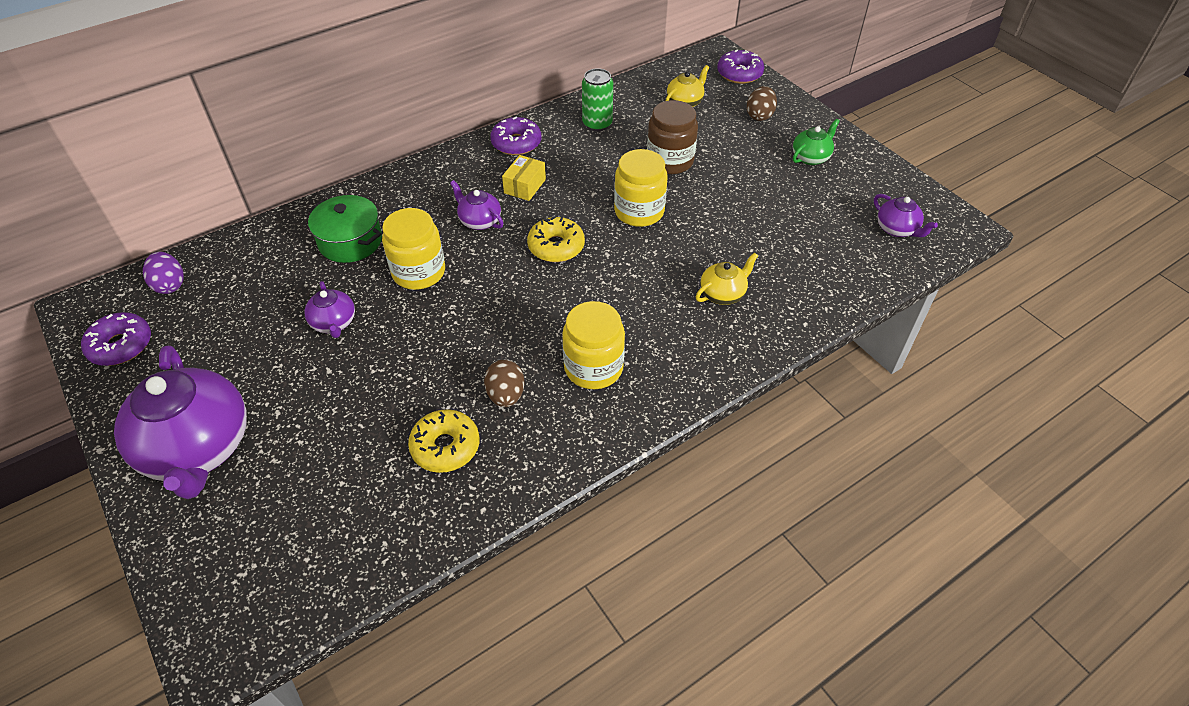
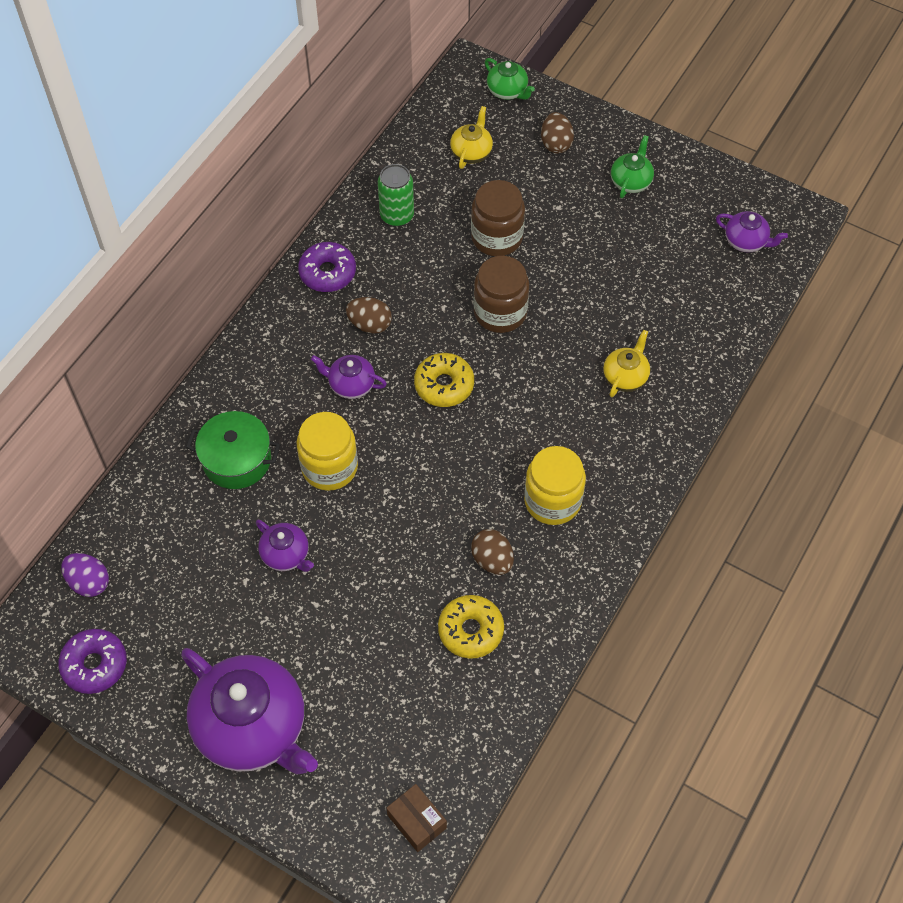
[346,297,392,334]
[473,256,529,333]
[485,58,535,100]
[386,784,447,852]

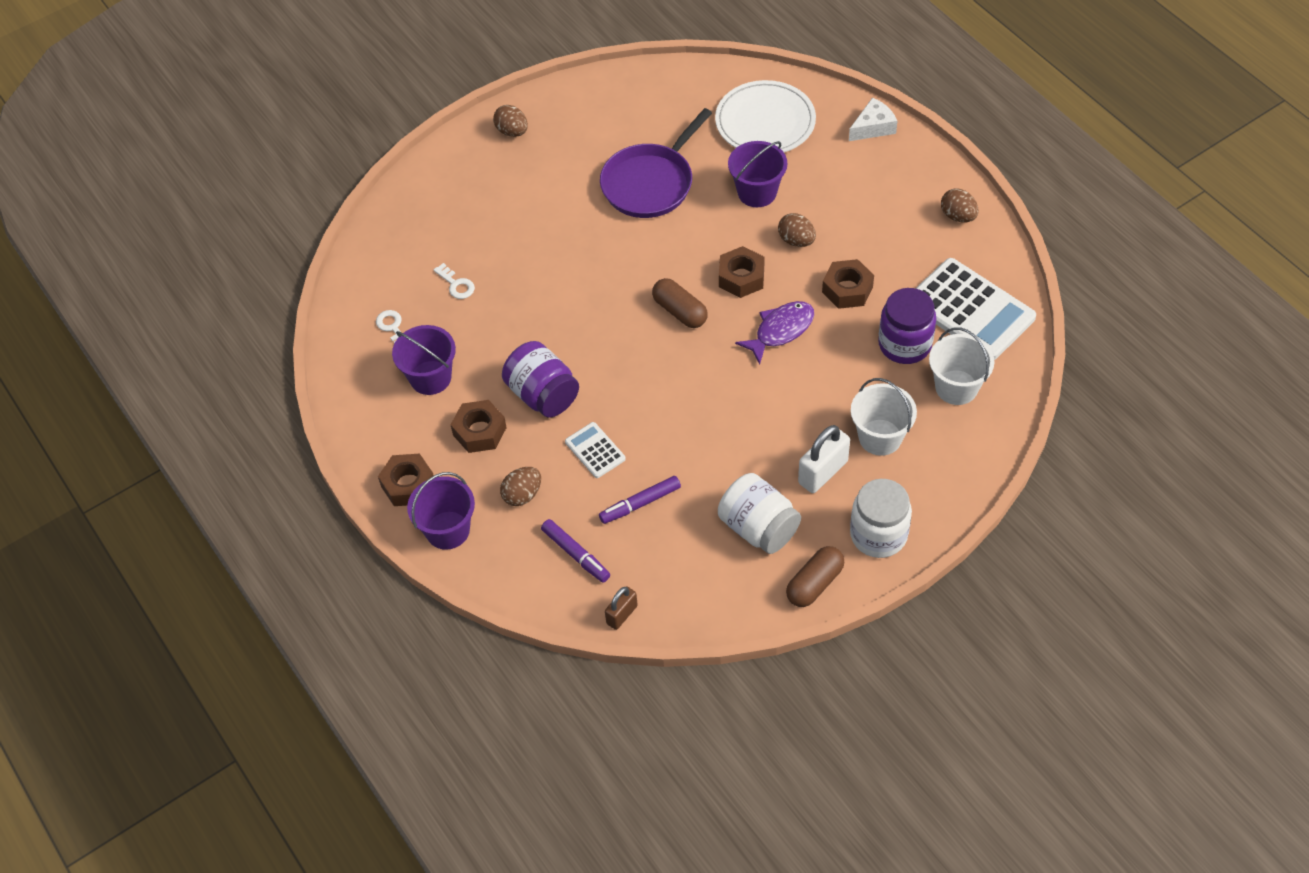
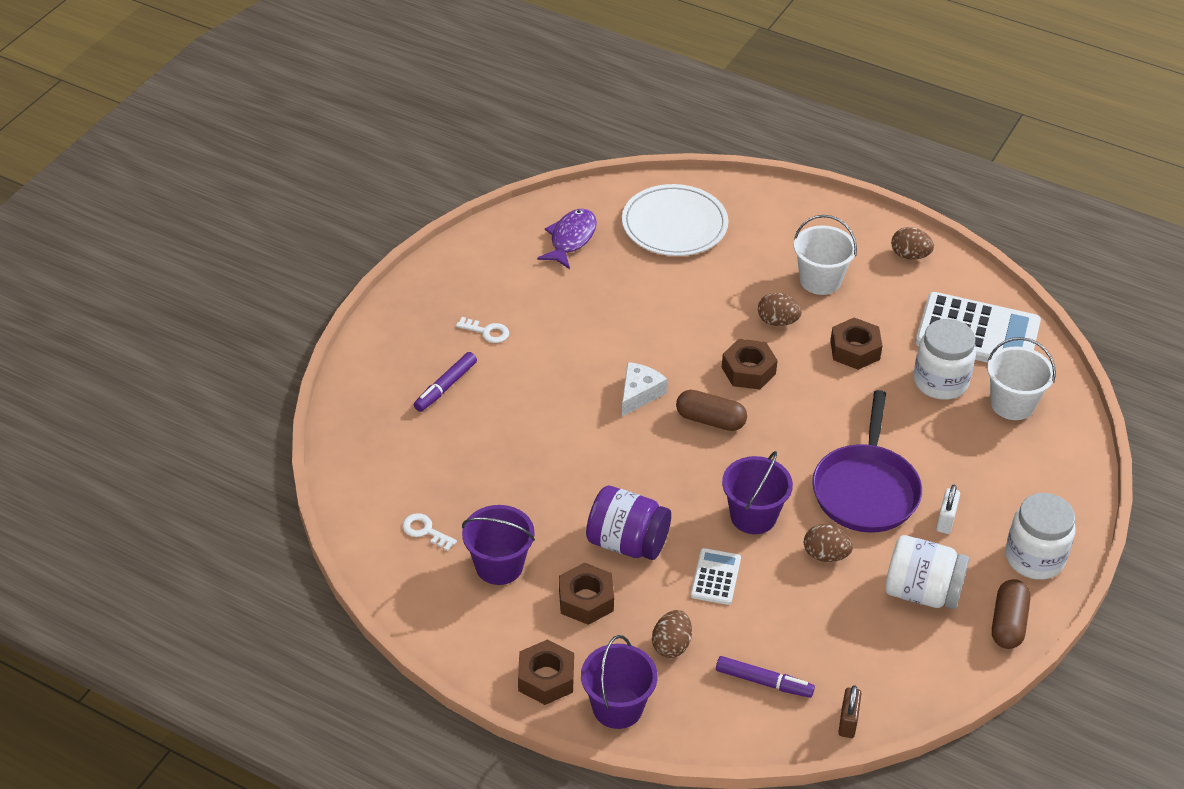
[456,317,509,343]
[804,524,853,562]
[690,548,741,605]
[414,352,477,412]
[812,390,922,533]
[722,451,793,534]
[537,209,597,269]
[936,484,960,534]
[622,362,667,416]
[794,215,857,295]
[913,319,976,400]

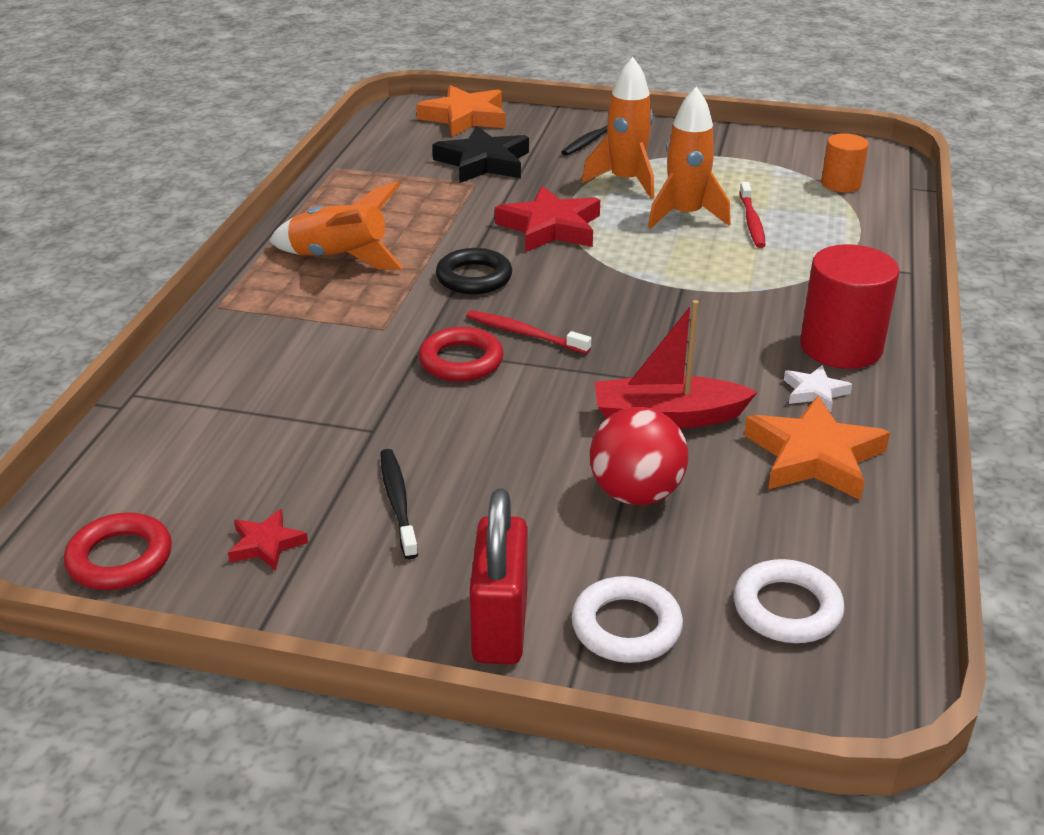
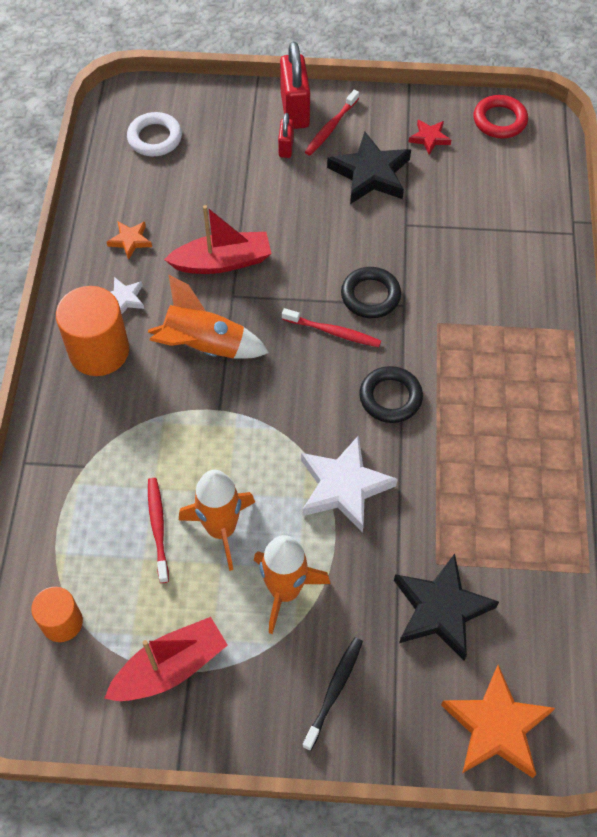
[148,275,269,358]
[327,132,411,204]
[341,267,401,318]
[301,435,398,533]
[571,576,683,663] (first image)
[590,407,688,505] (first image)
[107,222,152,260]
[56,286,129,376]
[104,617,228,701]
[278,113,294,158]
[305,90,359,155]

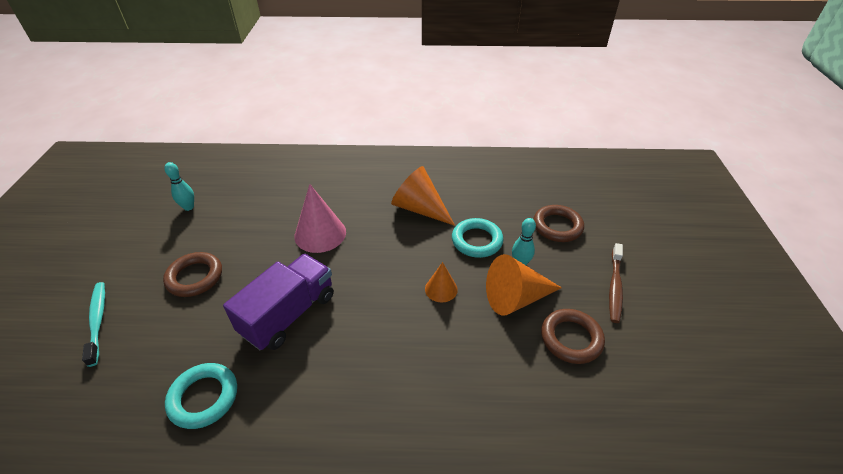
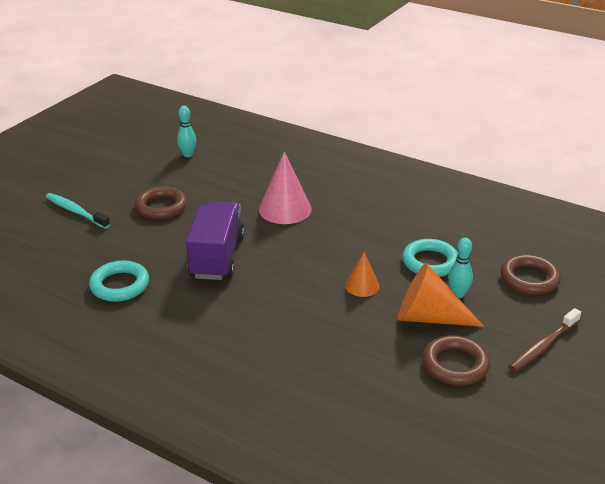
[46,193,110,229]
[186,201,245,280]
[391,166,455,226] (first image)

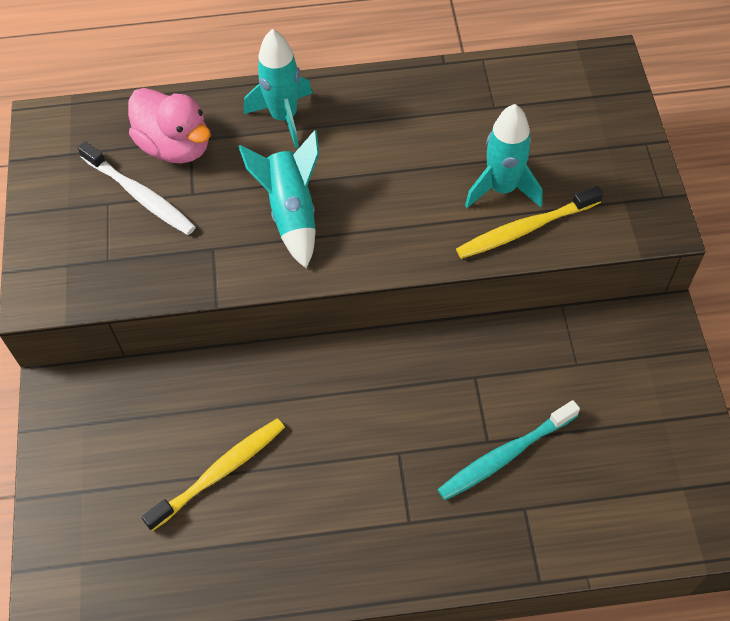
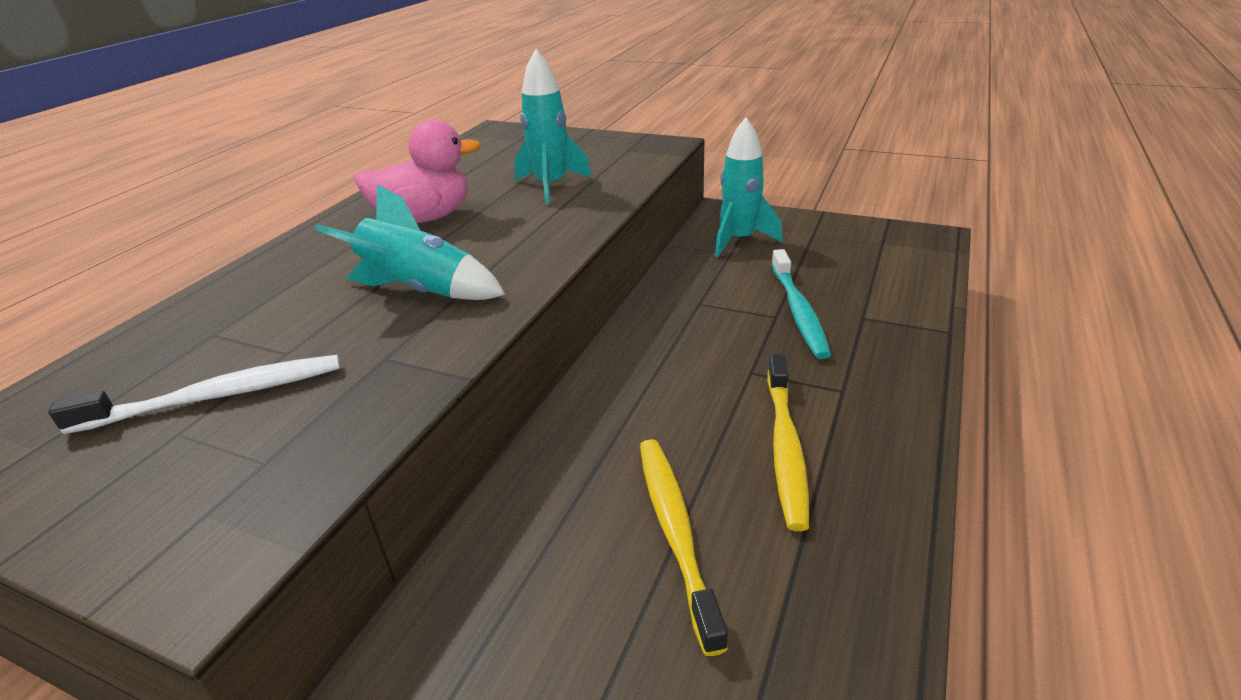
[354,120,481,223]
[715,117,783,257]
[767,354,809,531]

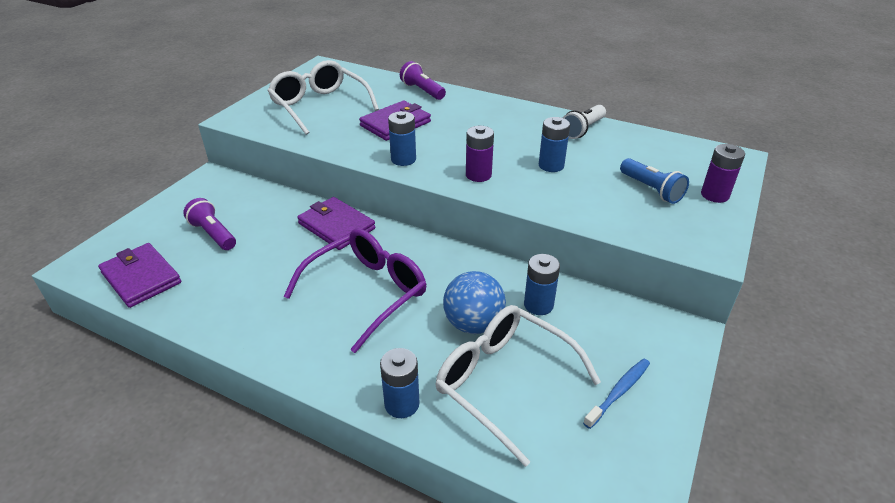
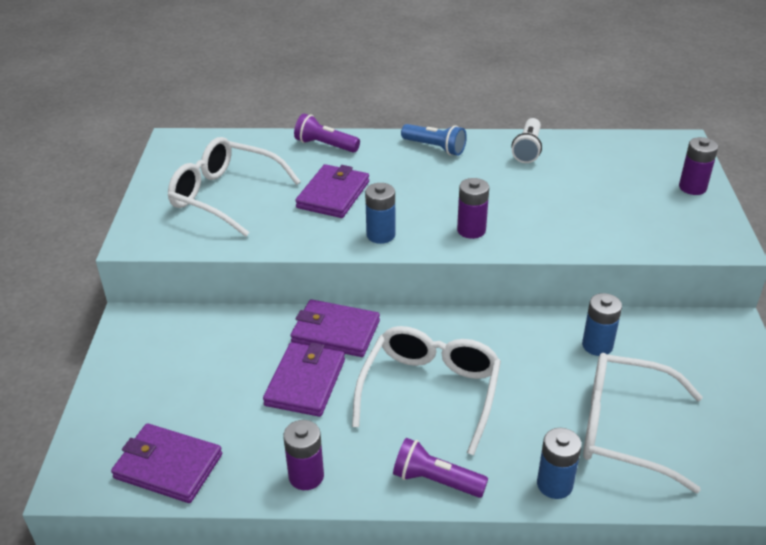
[393,438,488,498]
[352,326,501,455]
[443,271,506,334] (first image)
[539,117,570,172] (first image)
[583,358,650,429] (first image)
[401,124,467,156]
[263,342,345,417]
[283,420,324,490]

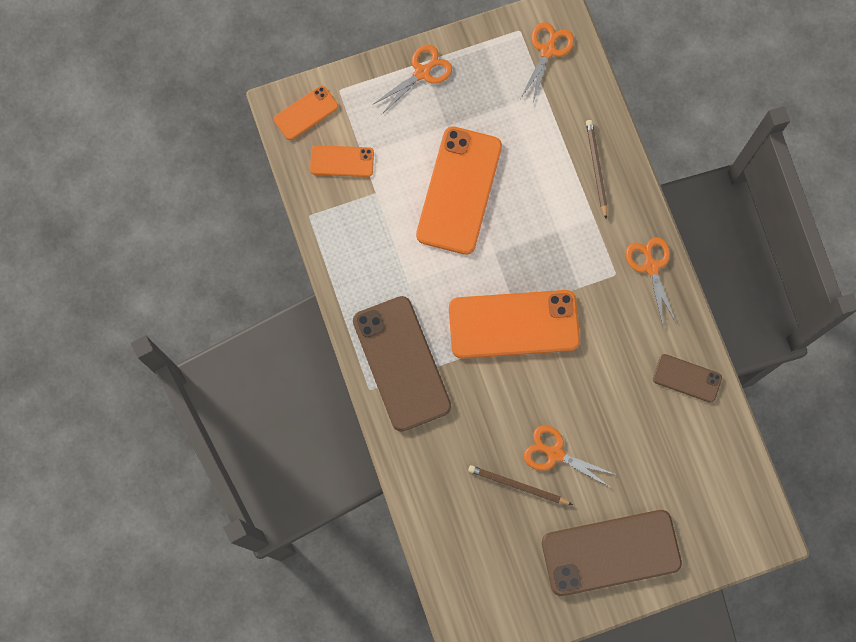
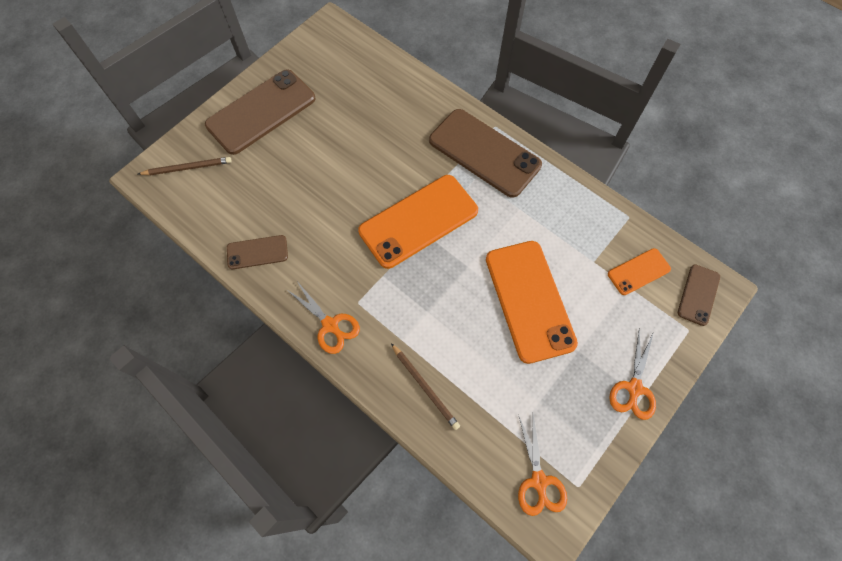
[678,264,720,326]
[138,157,232,175]
[524,425,616,488] (first image)

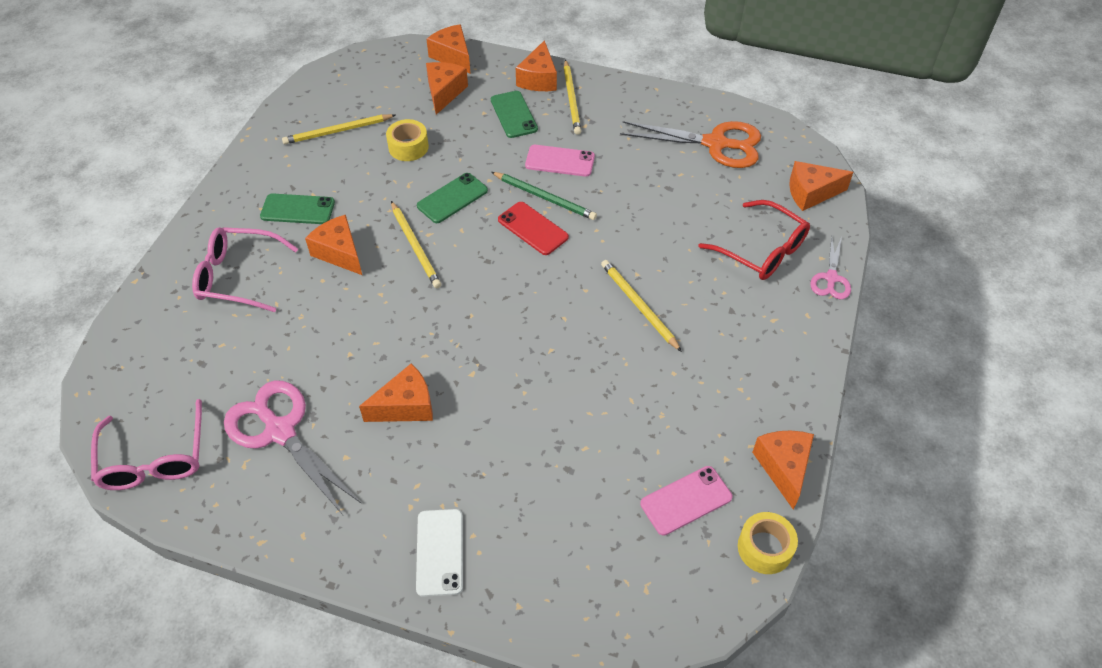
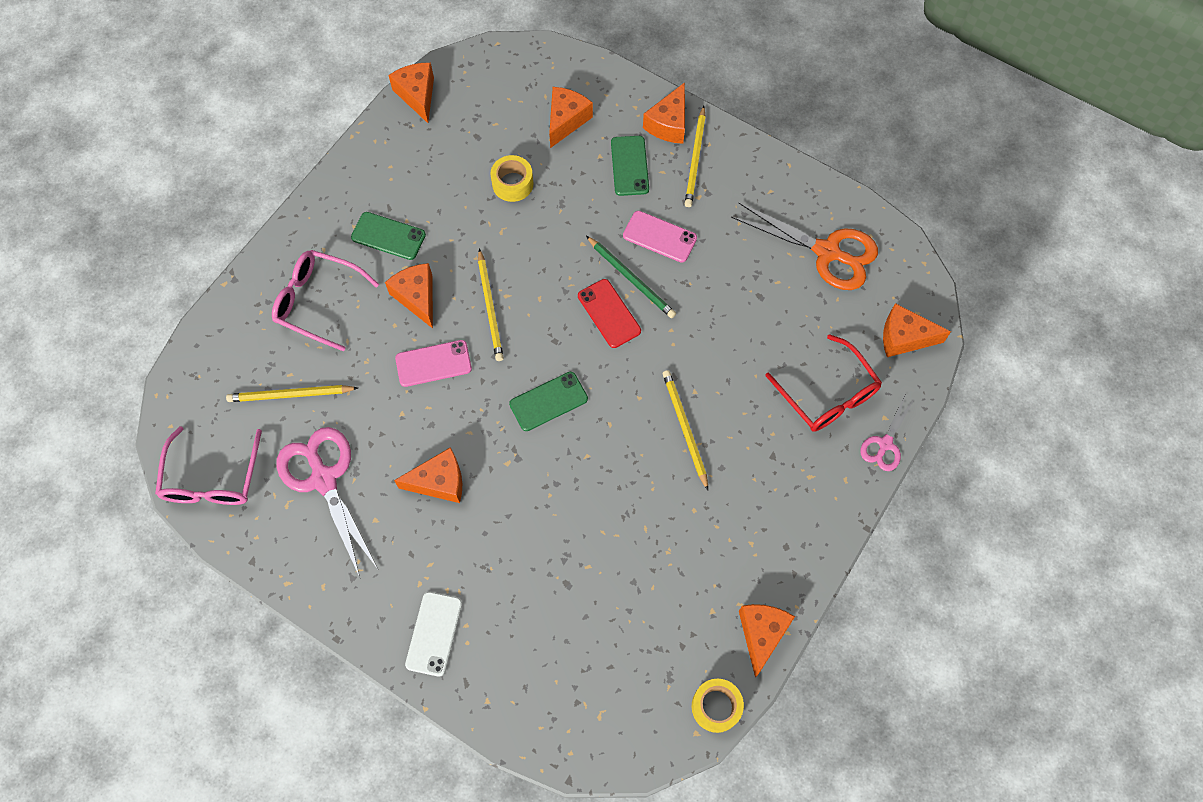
[226,385,358,402]
[509,372,588,431]
[388,63,434,123]
[395,340,472,387]

